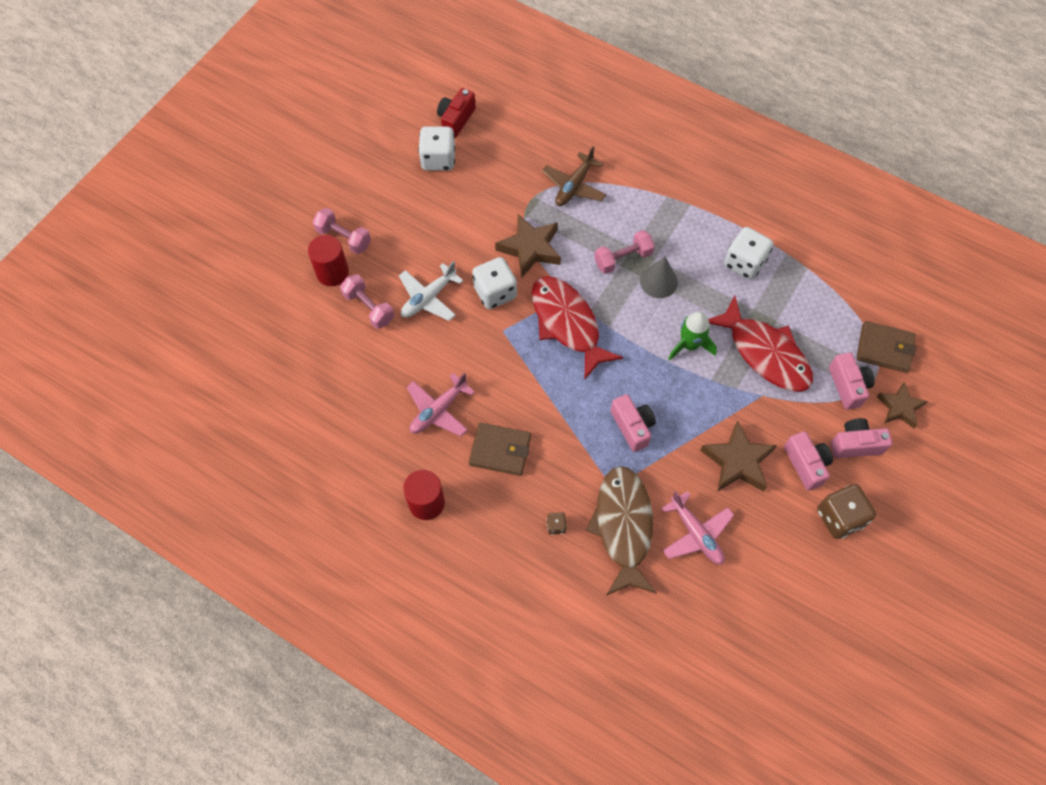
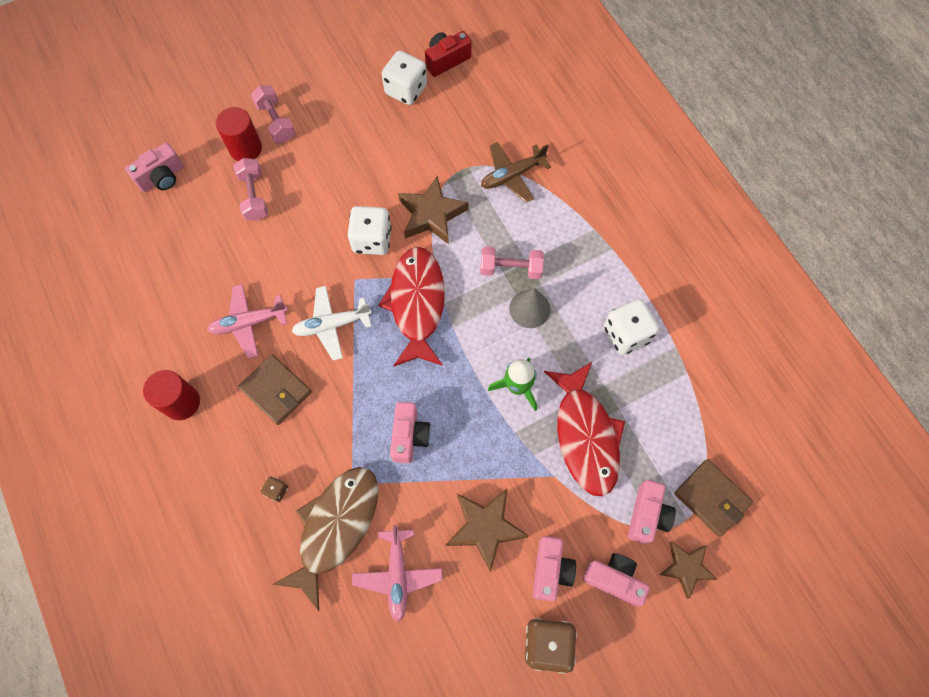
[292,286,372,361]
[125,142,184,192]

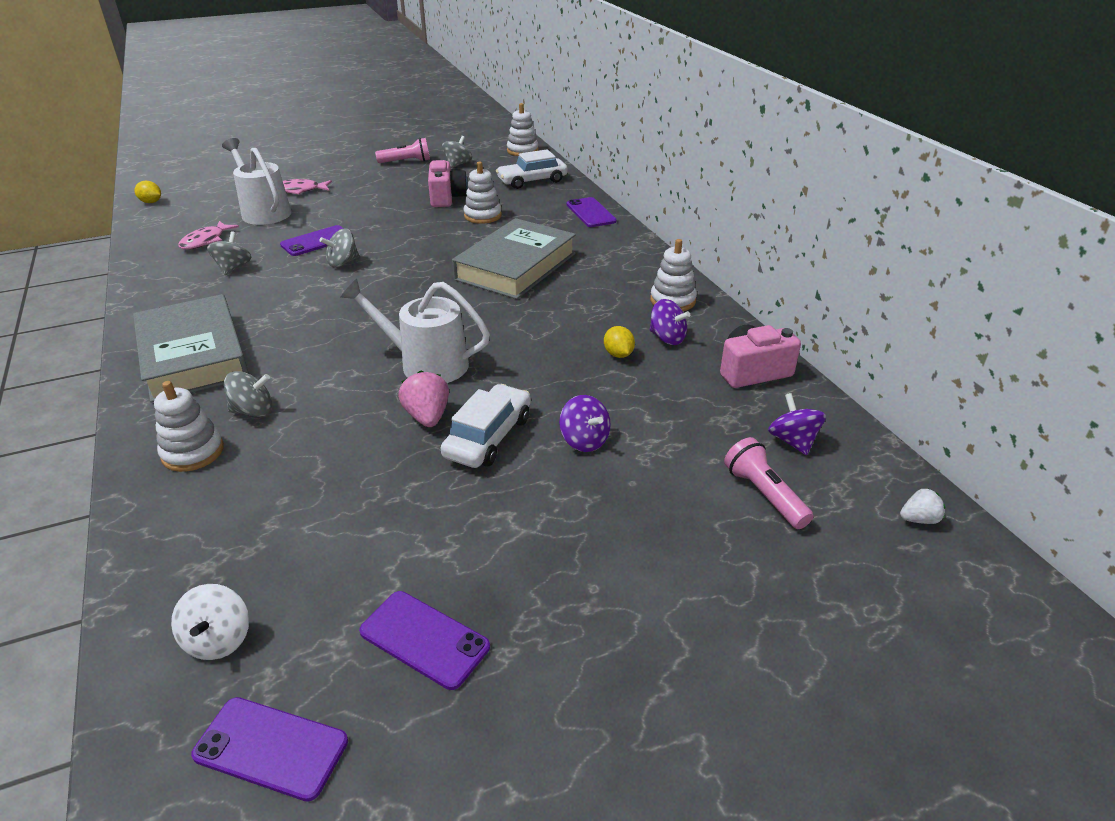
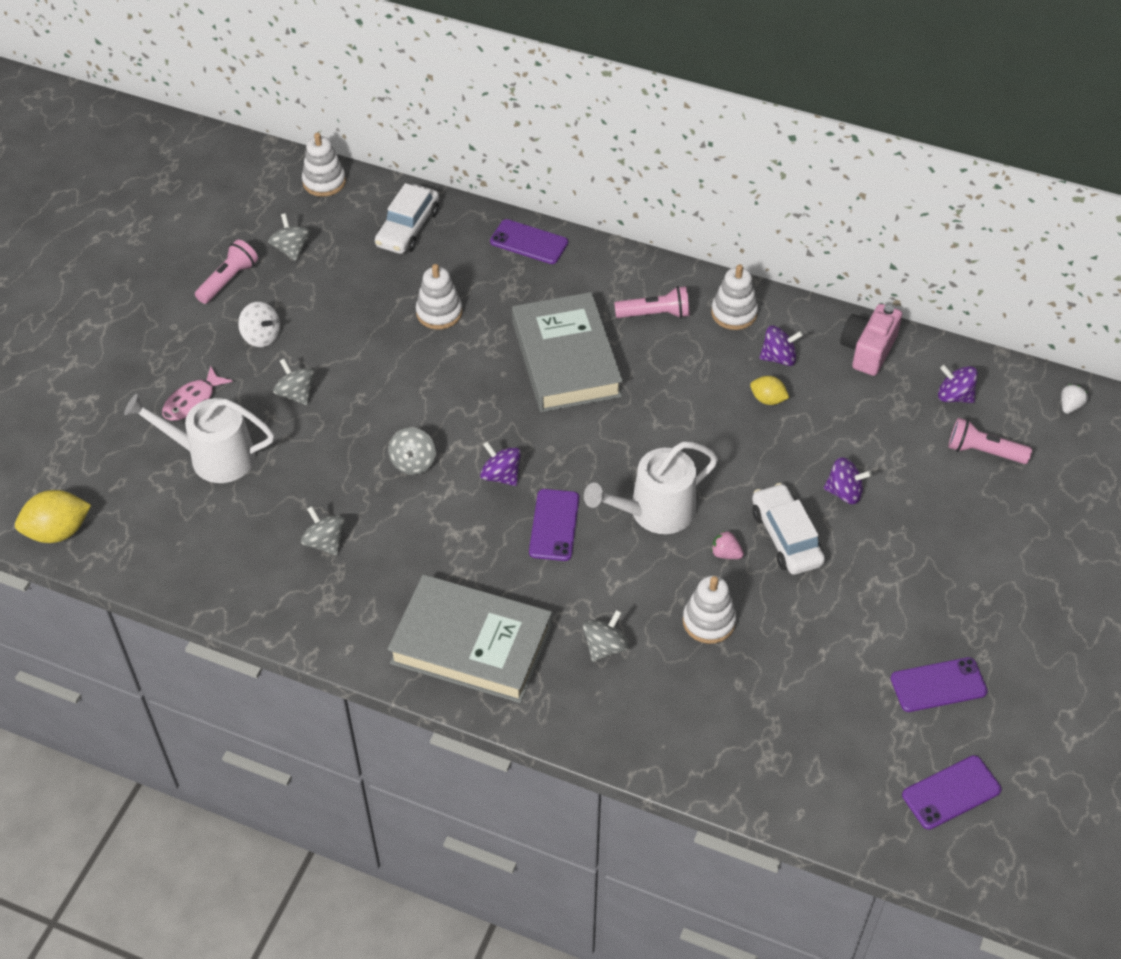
[15,490,91,543]
[683,576,736,644]
[238,302,280,347]
[178,221,239,250] (first image)
[529,489,579,561]
[711,531,744,559]
[428,160,468,207] (first image)
[273,359,315,405]
[480,441,521,486]
[614,286,690,318]

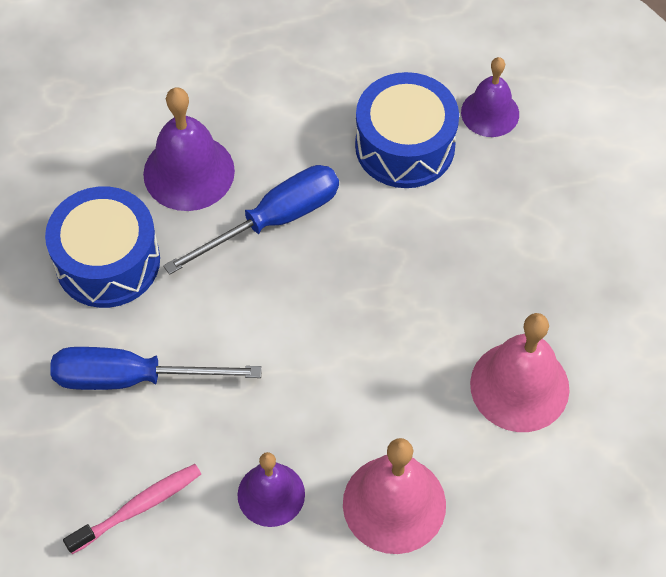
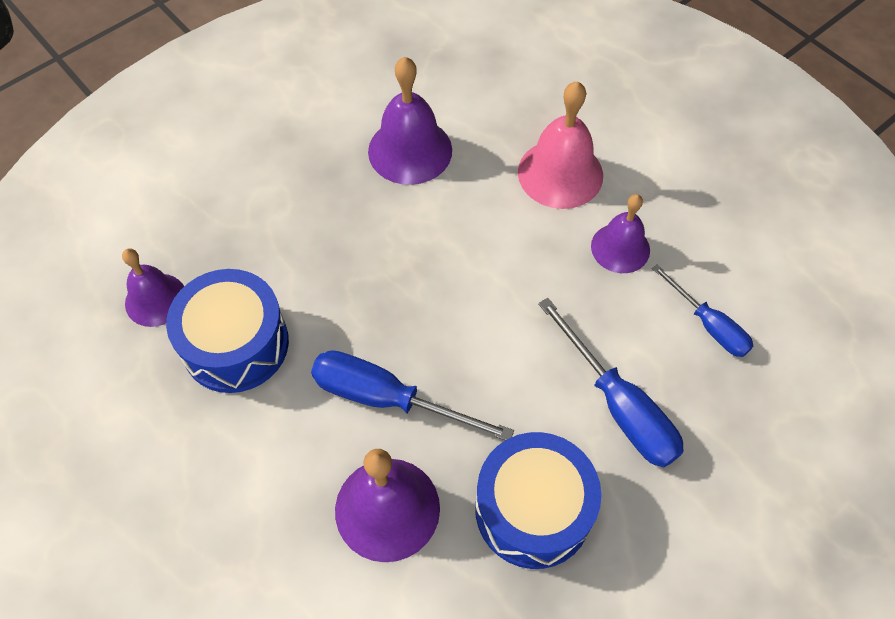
[652,264,753,357]
[368,57,452,185]

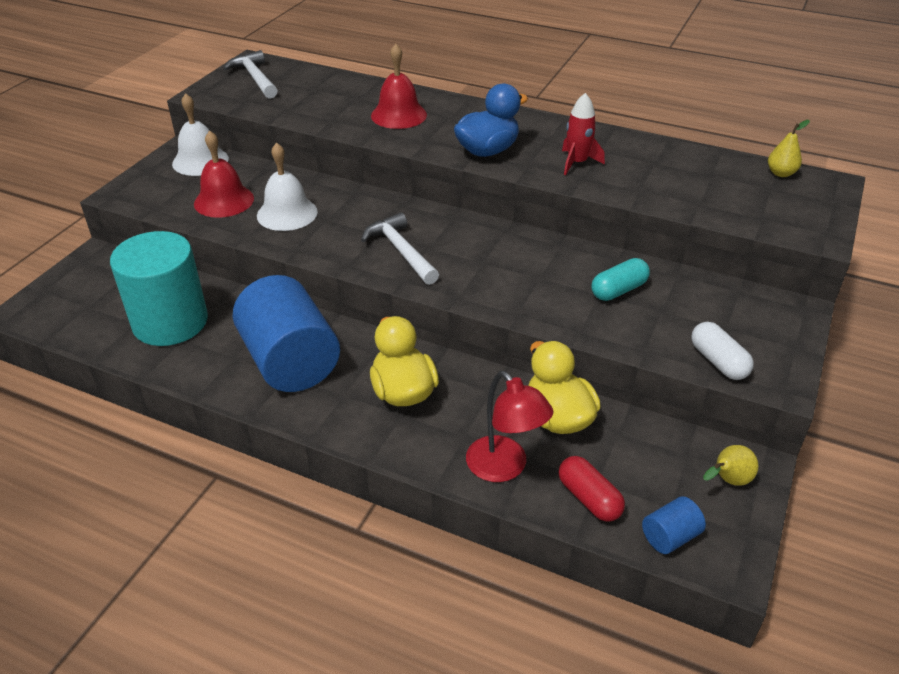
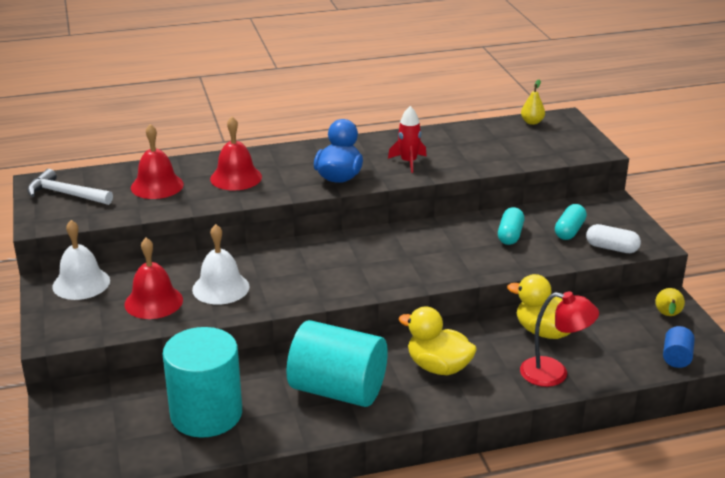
[286,320,388,407]
[361,212,439,285] (first image)
[559,456,625,522] (first image)
[131,124,184,199]
[555,204,587,240]

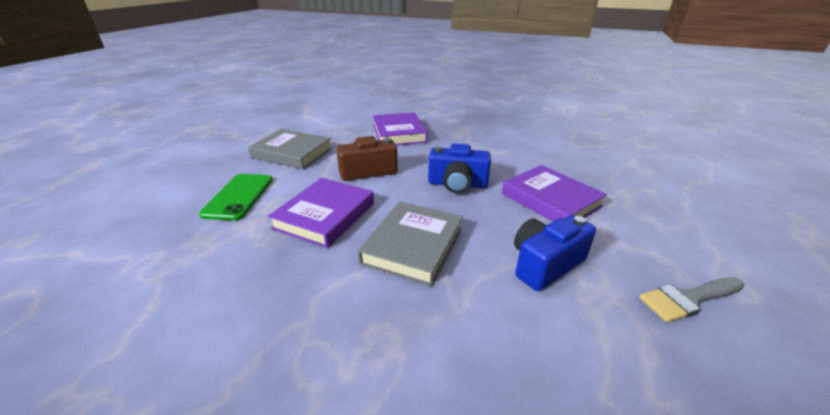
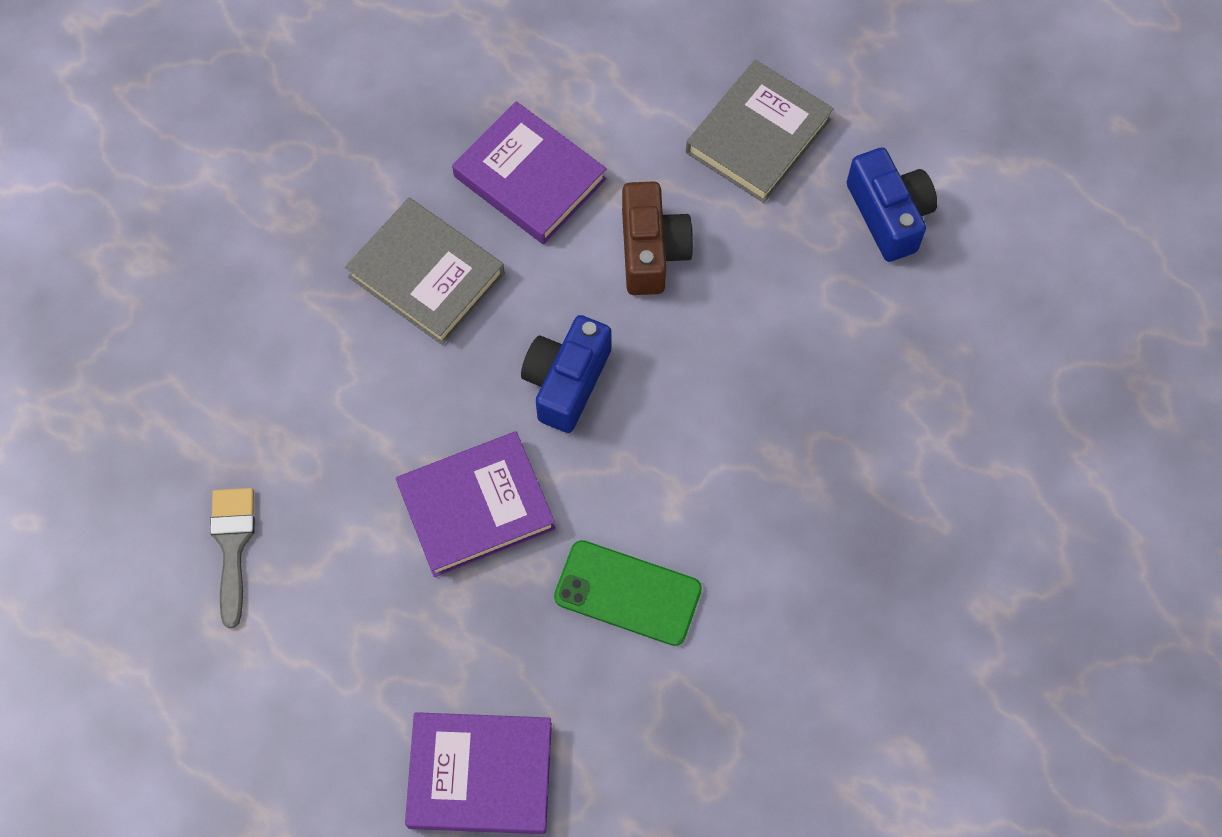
[554,540,702,646]
[405,712,552,834]
[847,147,937,262]

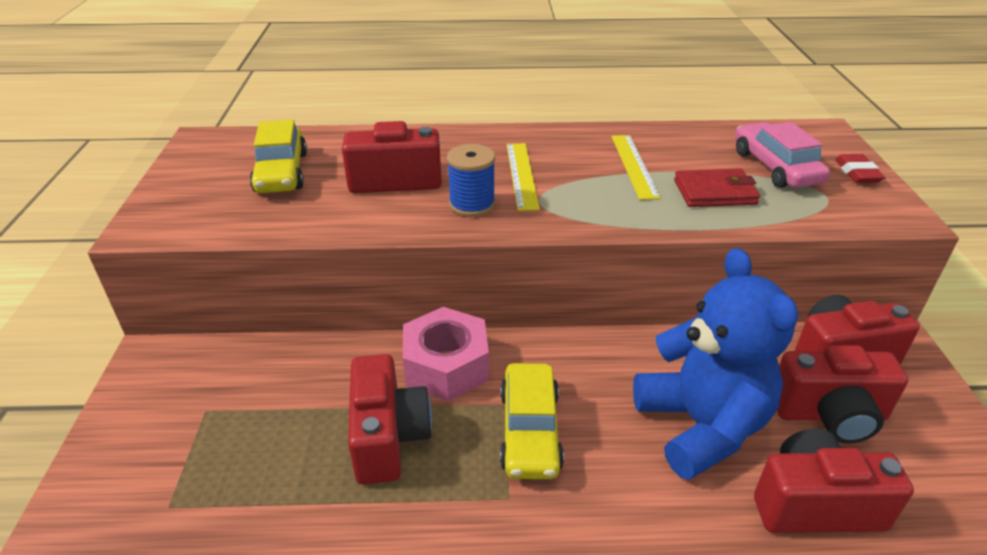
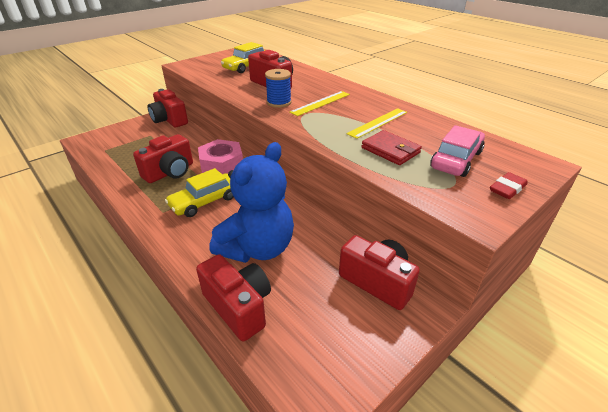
[148,89,188,127]

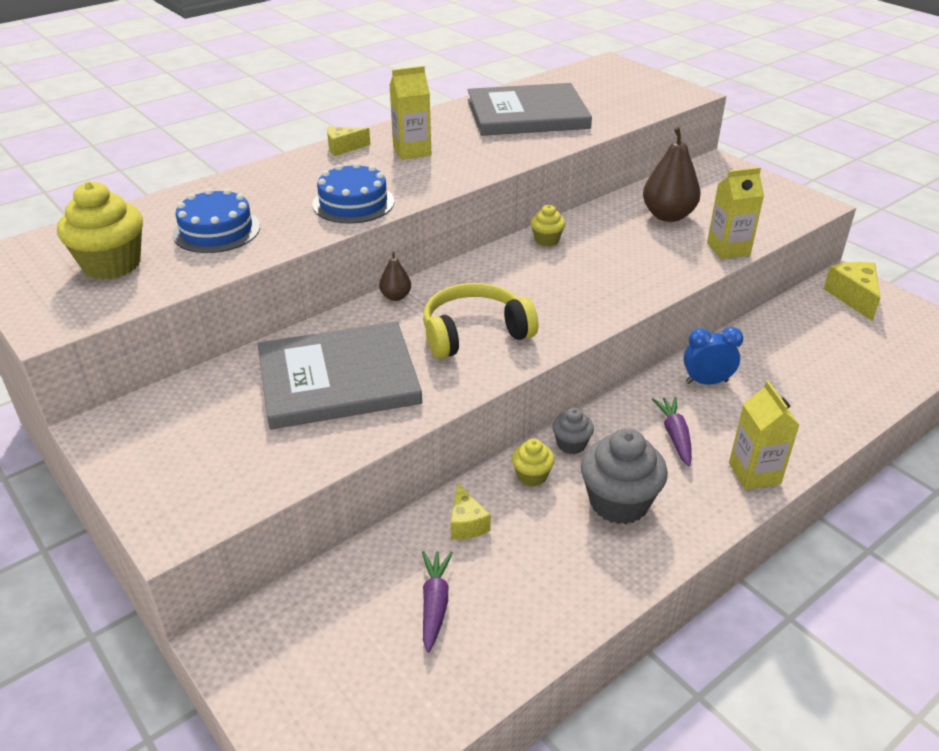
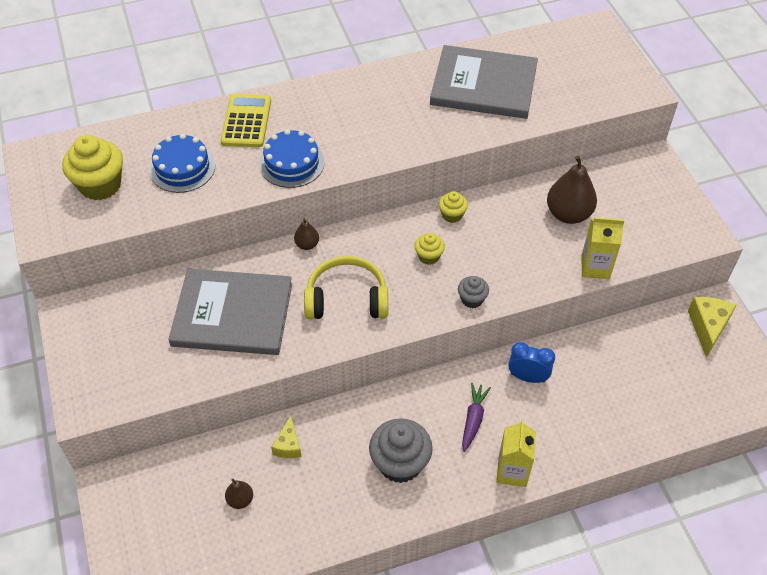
[327,127,370,156] (first image)
[389,66,432,160] (first image)
[225,479,253,509]
[415,233,445,265]
[458,276,489,308]
[221,94,271,147]

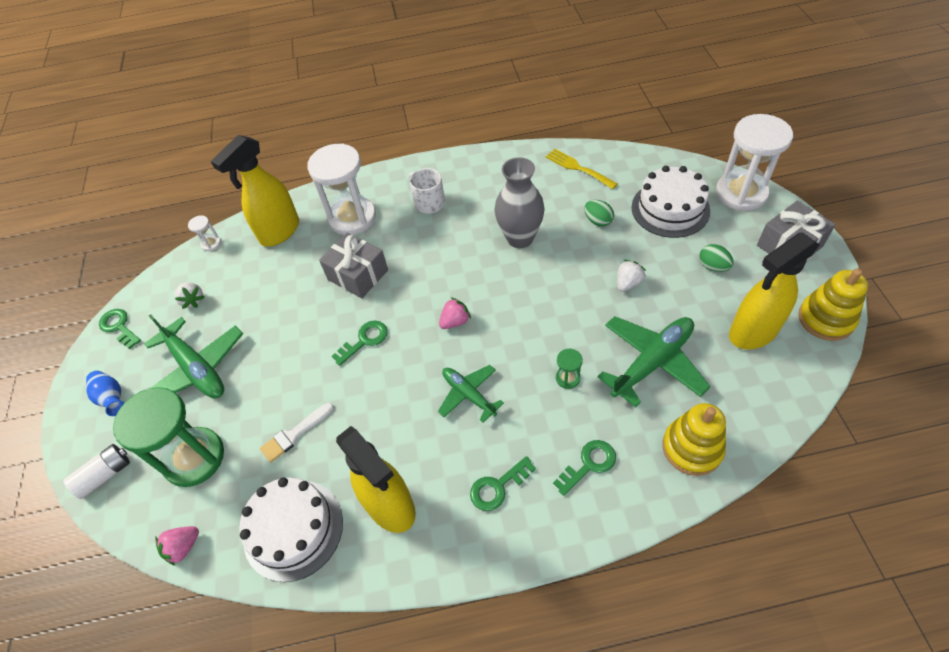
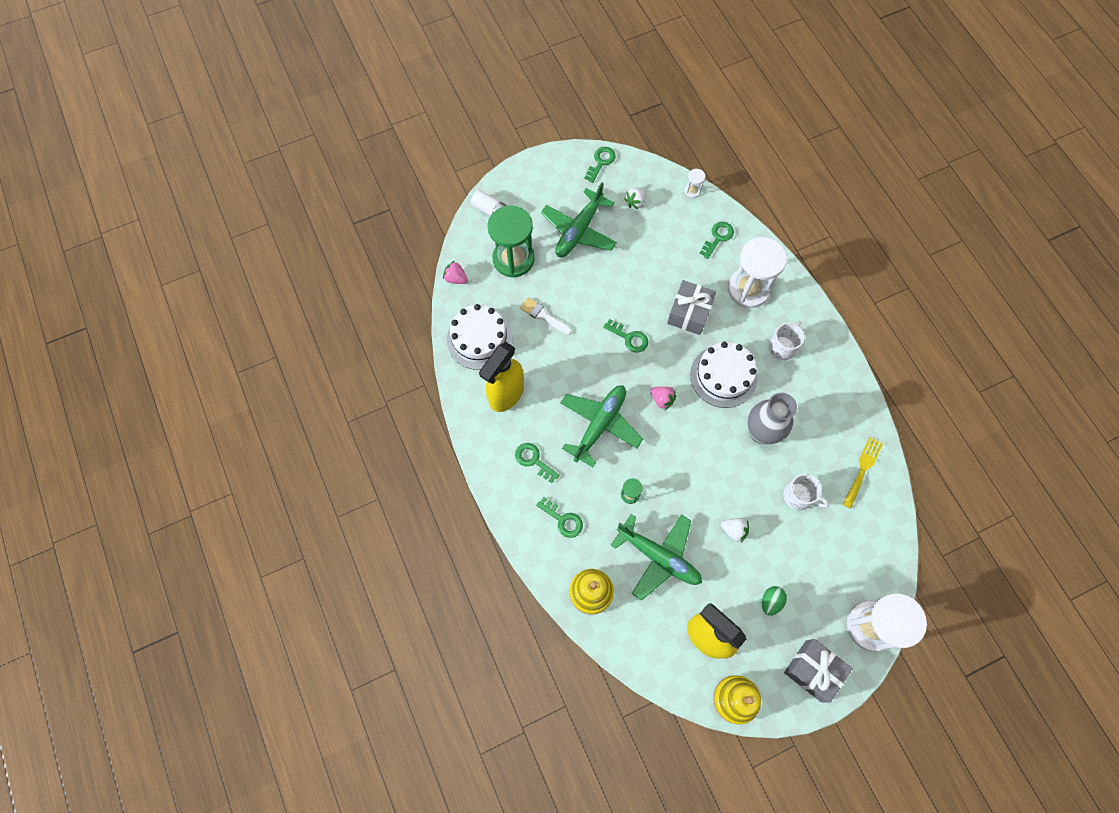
[86,371,124,416] (first image)
[700,222,734,259]
[560,385,643,467]
[783,474,829,510]
[690,342,758,408]

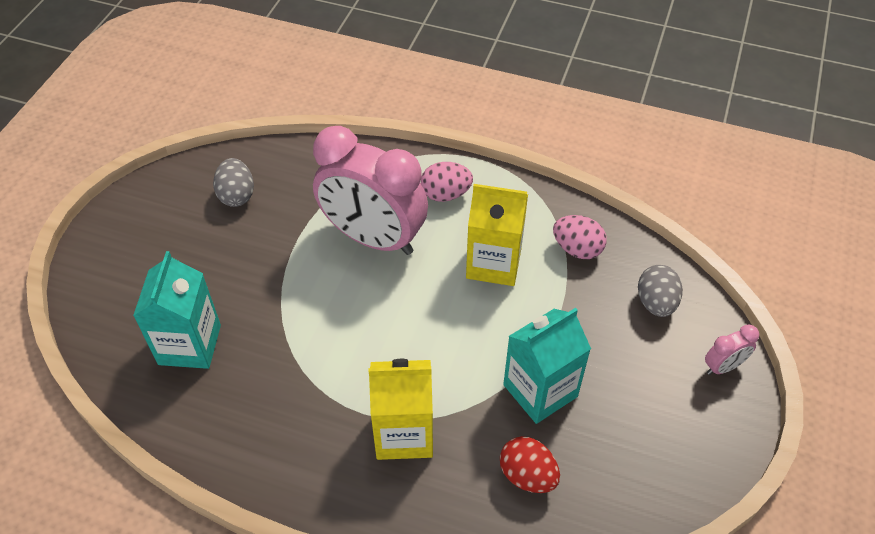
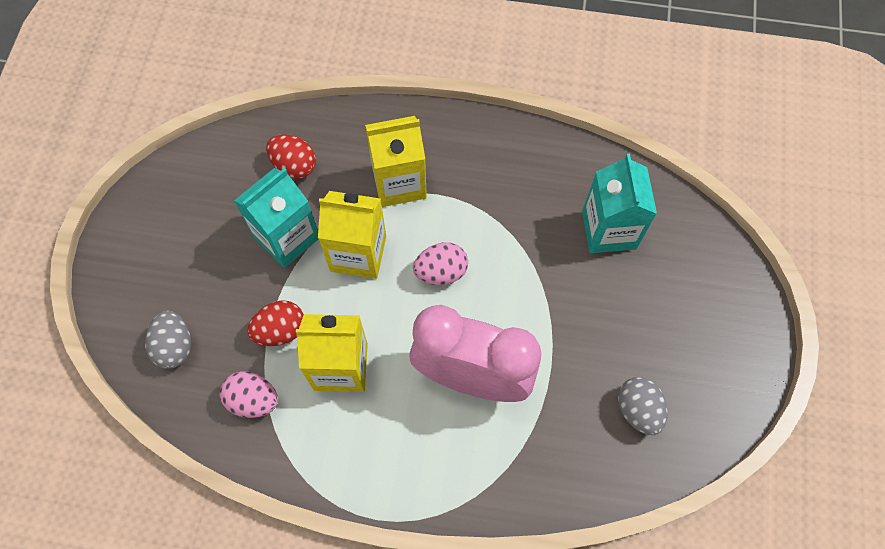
[413,242,468,285]
[705,324,759,375] (first image)
[247,300,304,346]
[318,191,386,279]

